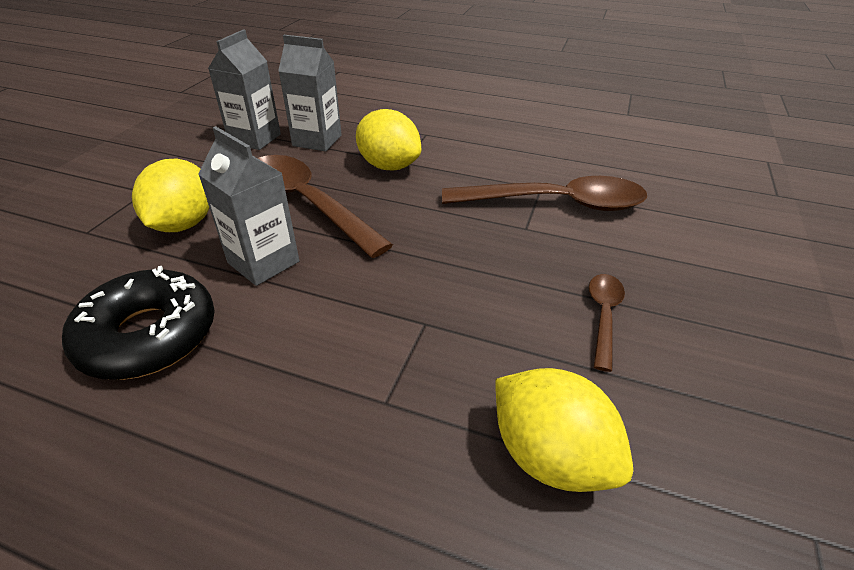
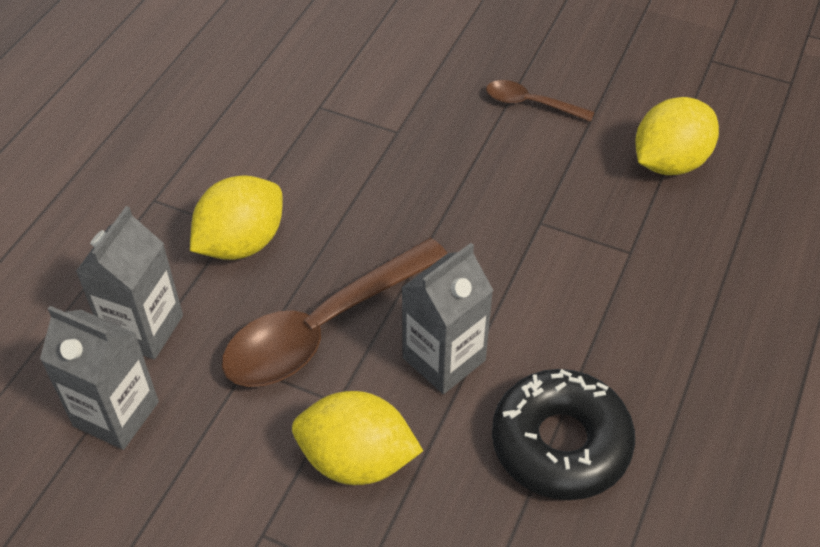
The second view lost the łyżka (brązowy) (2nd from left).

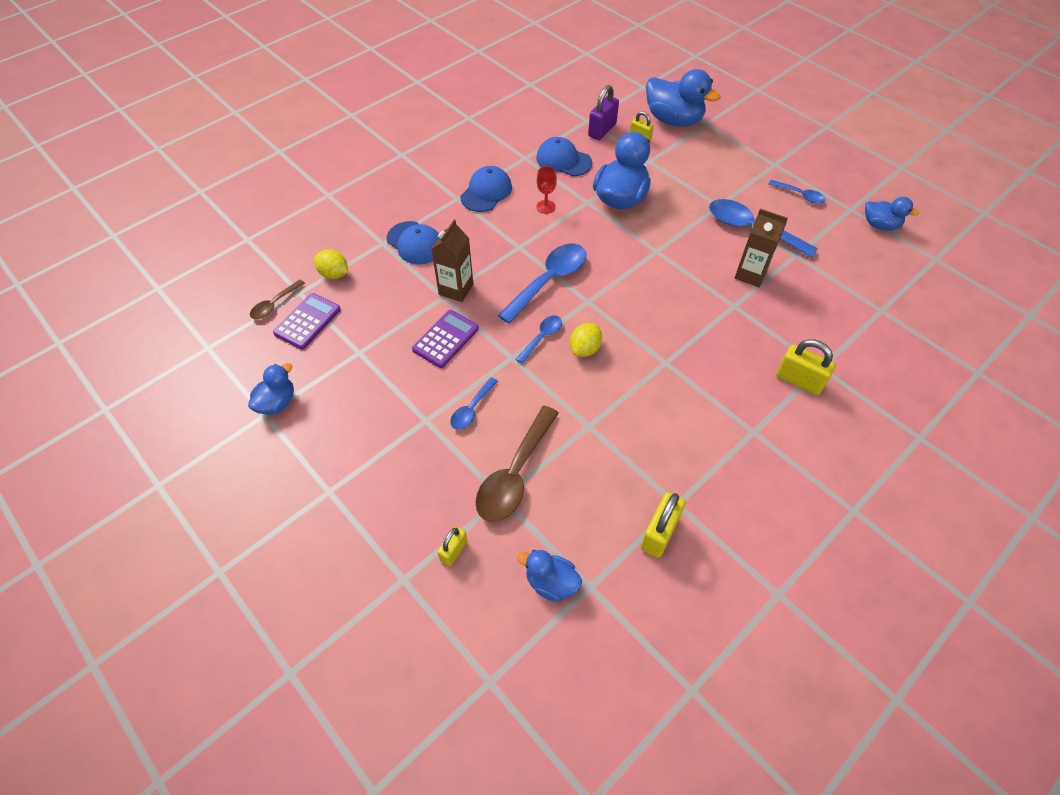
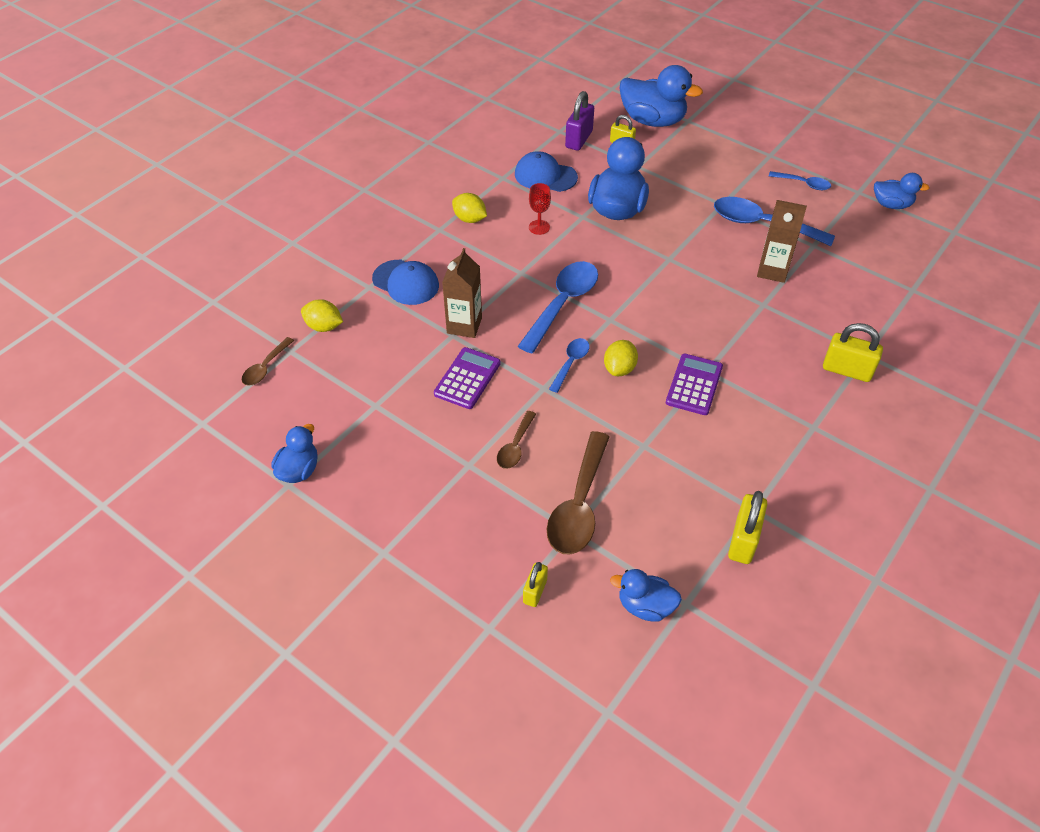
The kalkulator (fioletowy) (1st from left in the first image) ended up elsewhere.
What was the łyżka (niebieski) (1st from left) turned into the łyżka (brązowy) (2nd from left).
Where the czapka (niebieski) (2nd from left) stood, the cytryna (żółty) (2nd from left) came to stand.

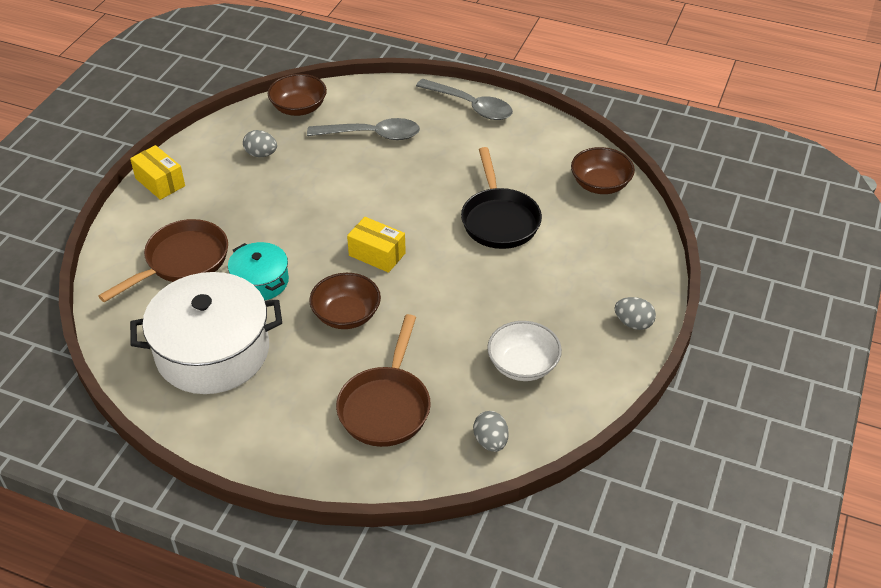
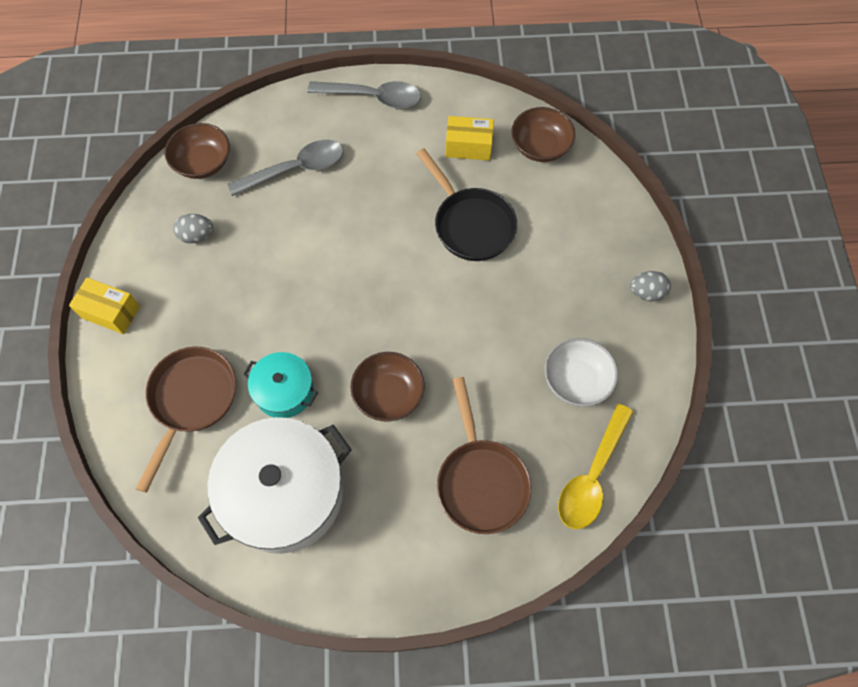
The pudełko (żółty) (2nd from left) ended up elsewhere.
Where the jajko (szary) (2nd from left) stood, the łyżka (żółty) came to stand.

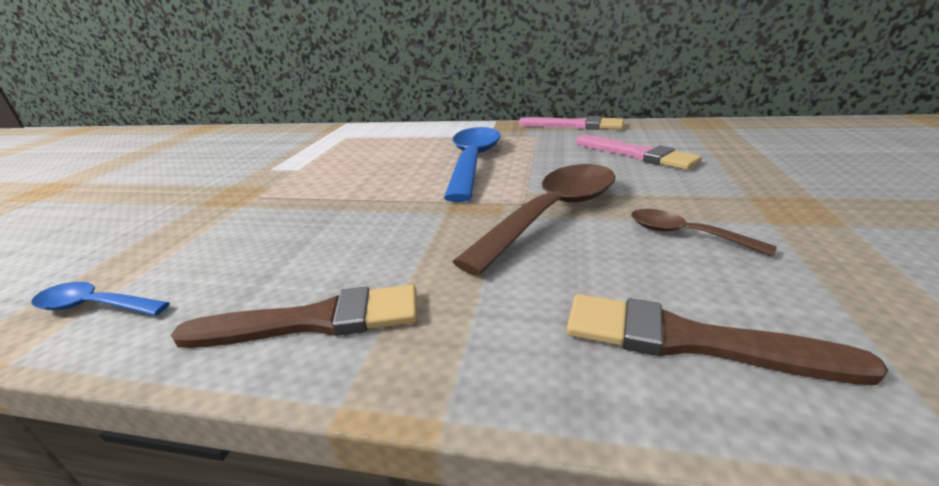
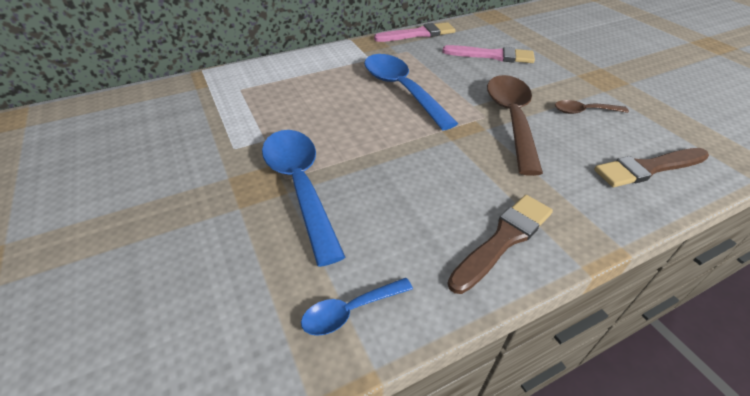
The second view gained the łyżka (niebieski) (1st from left).

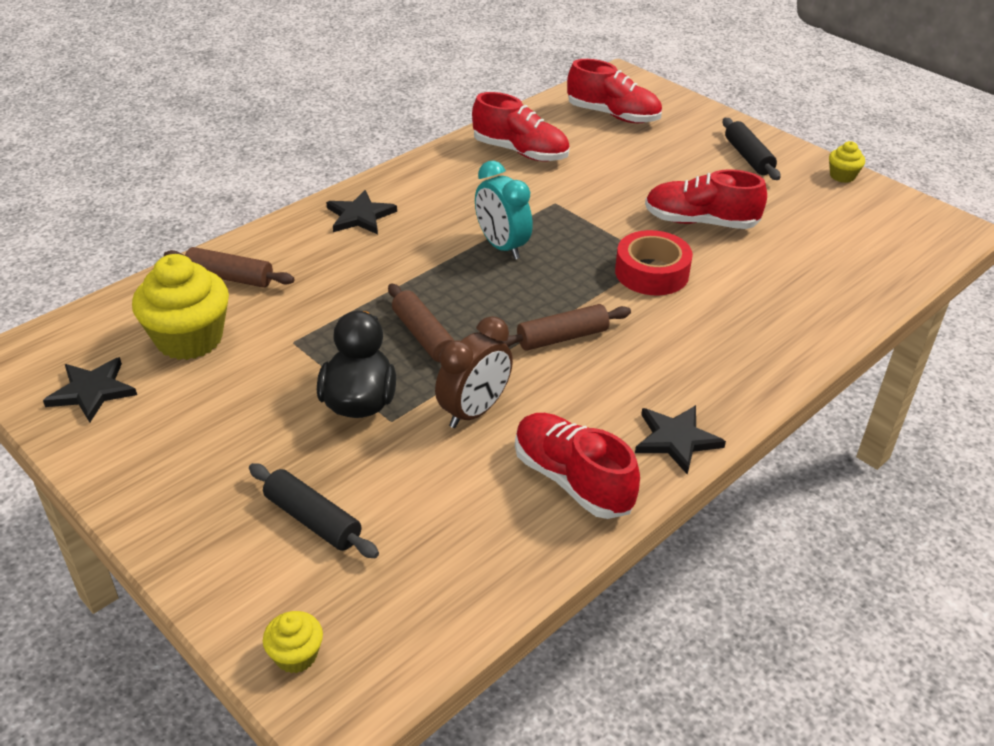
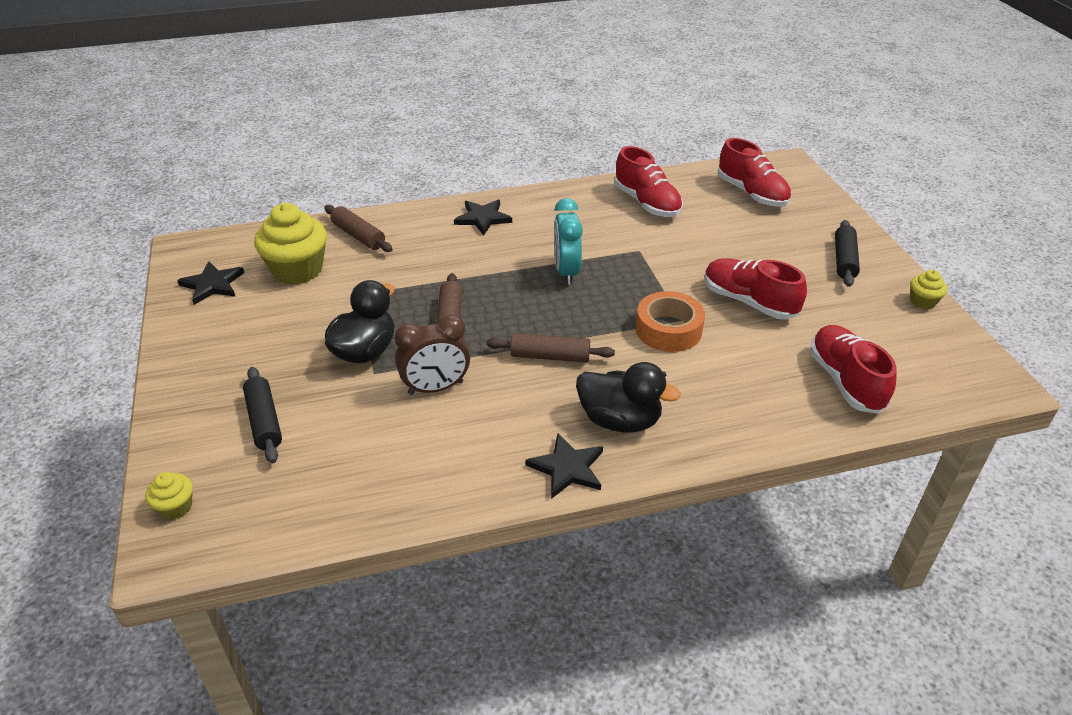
The but (czerwony) (2nd from left in the first image) ended up elsewhere.
What was the taśma klejąca (czerwony) turned into the taśma klejąca (pomarańczowy).
The second view gained the kaczka (czarny) (2nd from left).

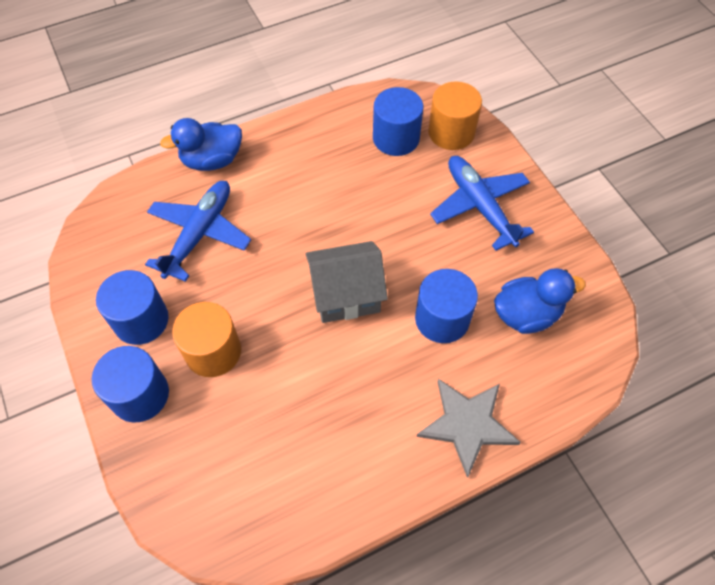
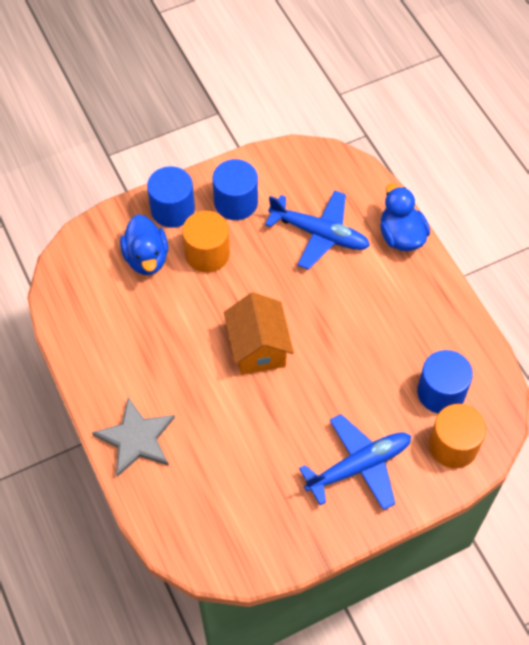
What was the domek (szary) turned into the domek (pomarańczowy).
The second view lost the walec (niebieski) (4th from left).
The kaczka (niebieski) (2nd from left in the first image) ended up elsewhere.

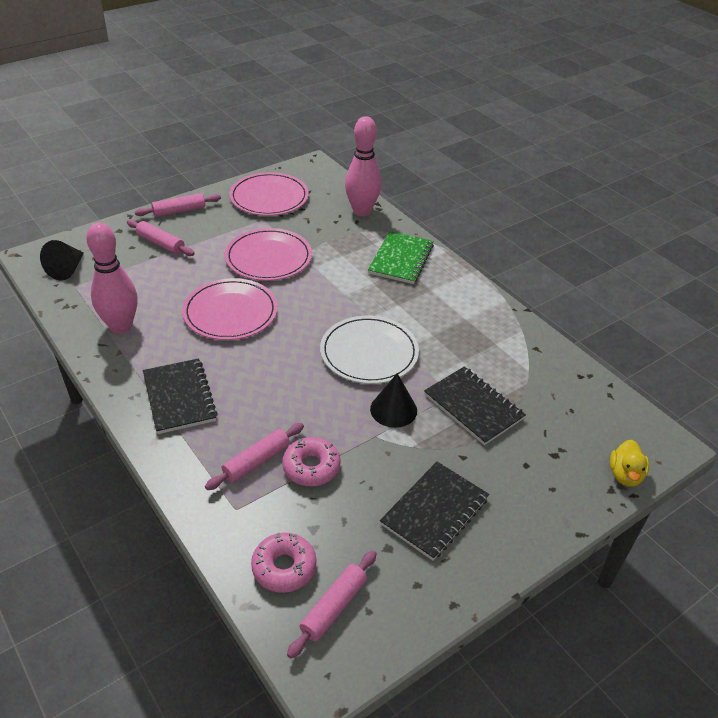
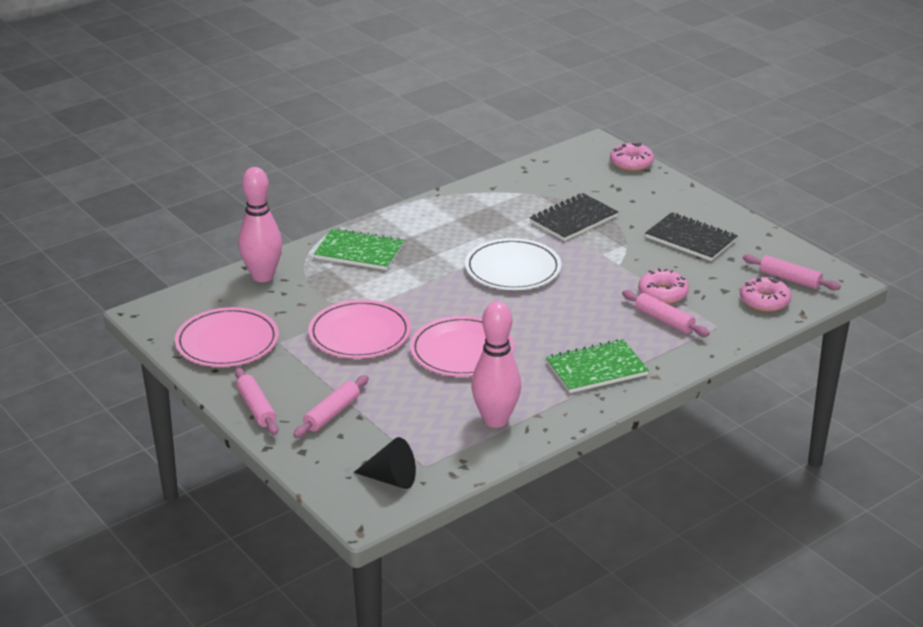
What was the zeszyt (czarny) (1st from left) turned into the zeszyt (zielony) (2nd from left).
The second view lost the stożek (czarny) (2nd from left).
Where the kaczka (żółty) stood, the donut (różowy) (1st from left) came to stand.

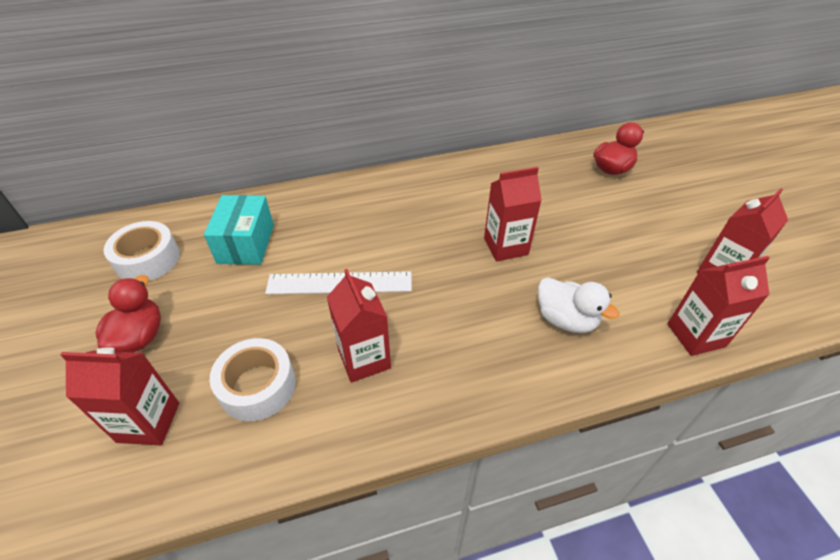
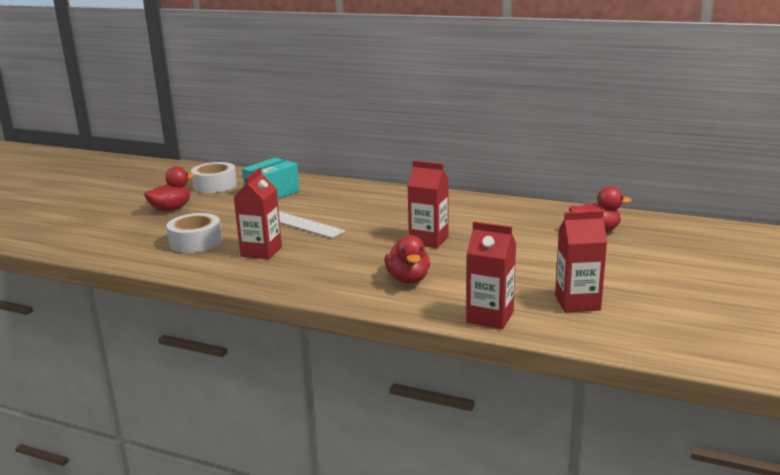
The second view lost the karton mleka (czerwony) (1st from left).
What was the kaczka (biały) turned into the kaczka (czerwony) (2nd from left).

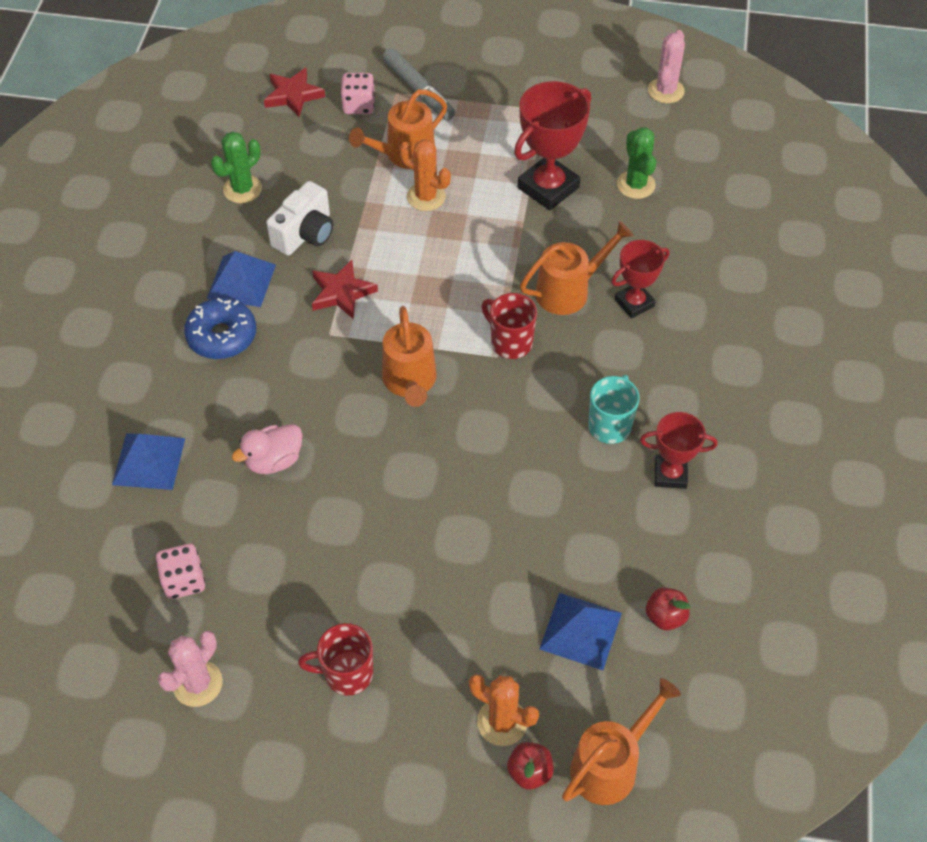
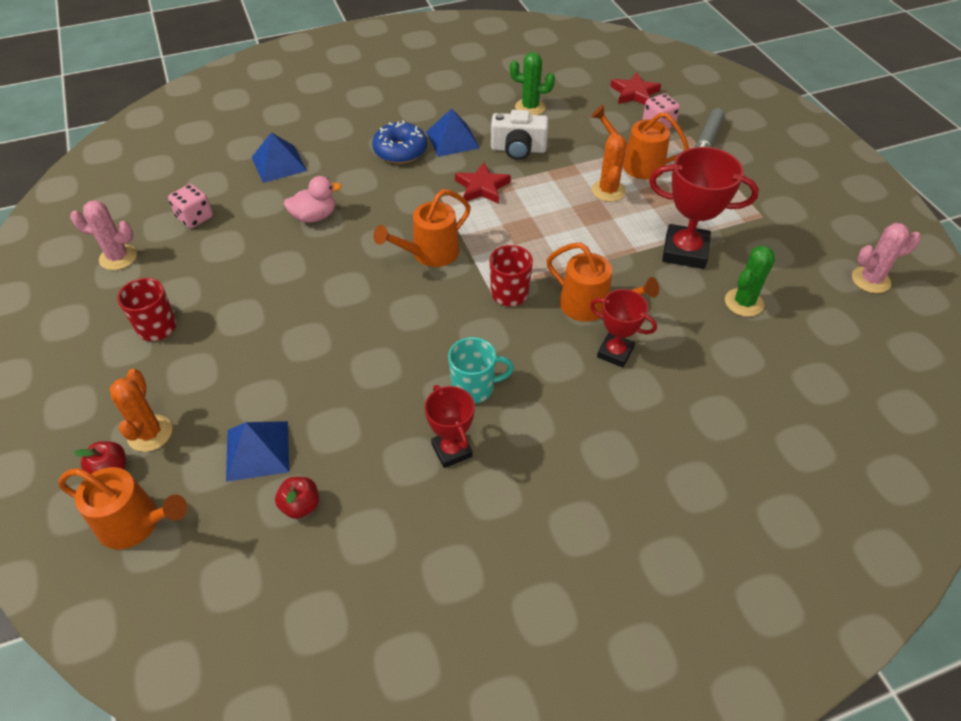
The kaczka (różowy) ended up facing another way, 135 degrees clockwise from before.

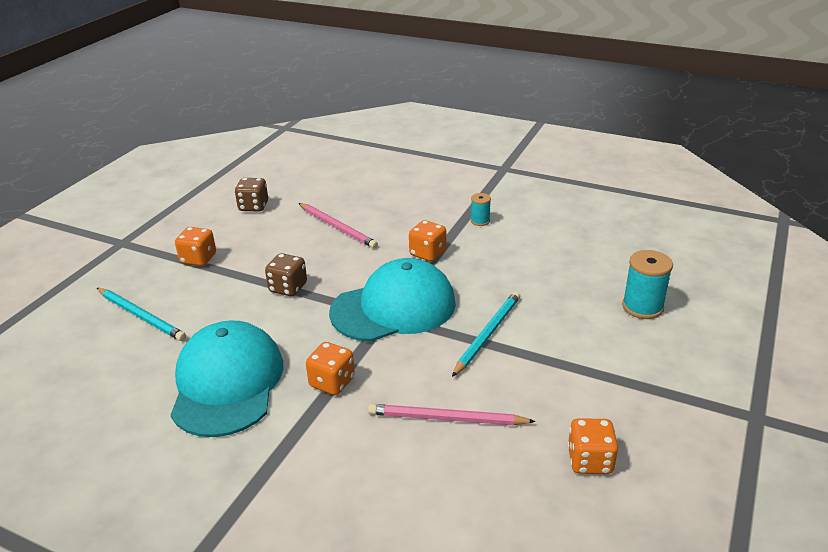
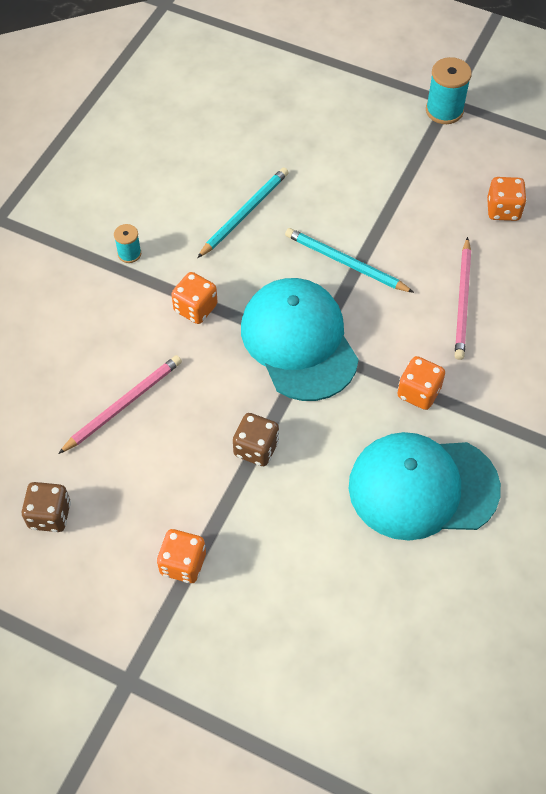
The ołówek (turkusowy) (1st from left) ended up elsewhere.
The szpulka (turkusowy) (2nd from left) ended up elsewhere.

